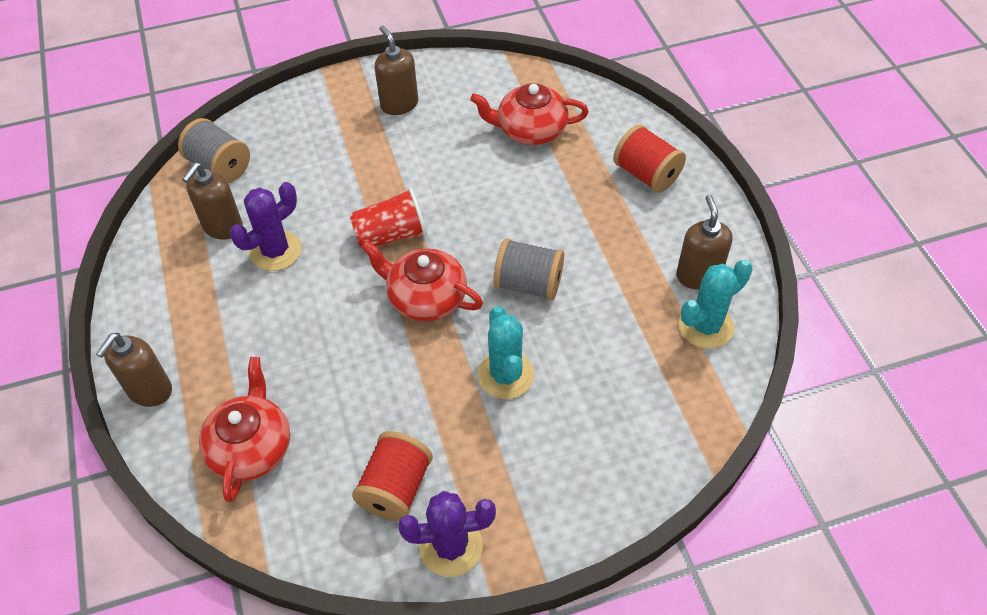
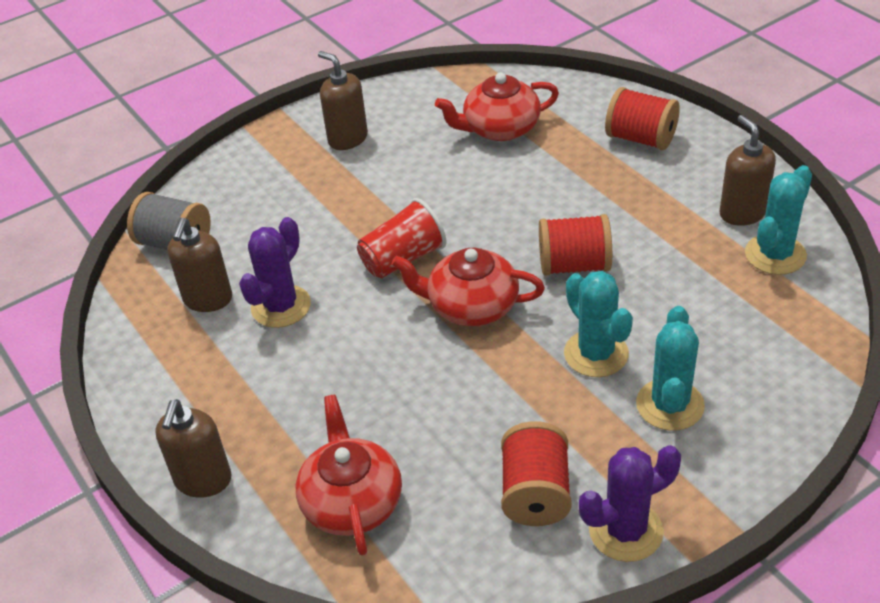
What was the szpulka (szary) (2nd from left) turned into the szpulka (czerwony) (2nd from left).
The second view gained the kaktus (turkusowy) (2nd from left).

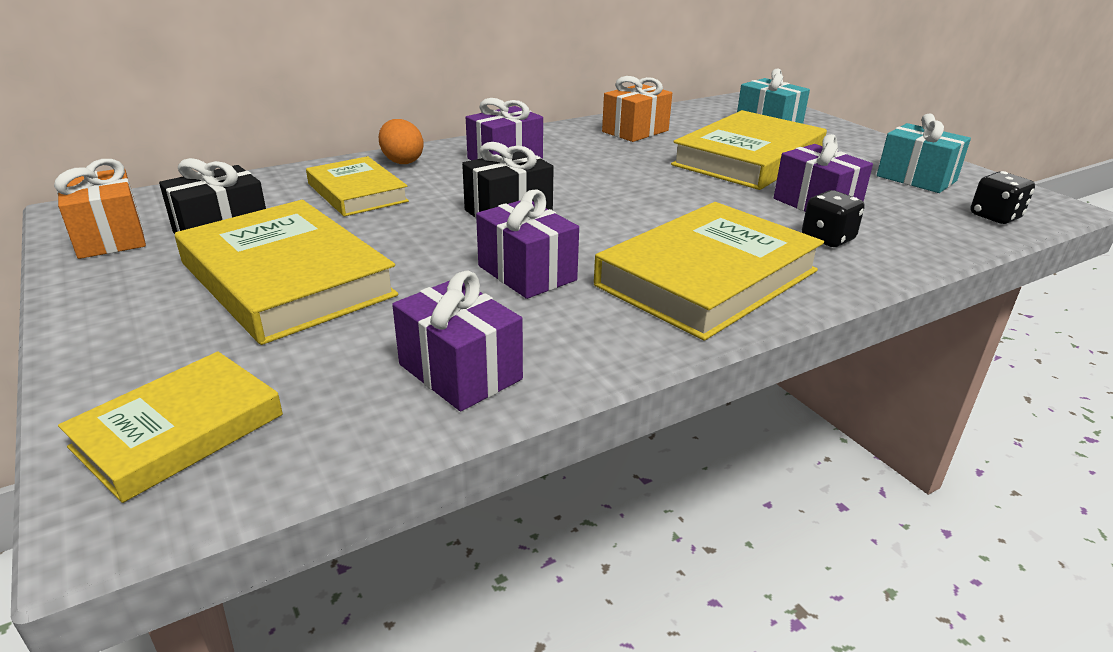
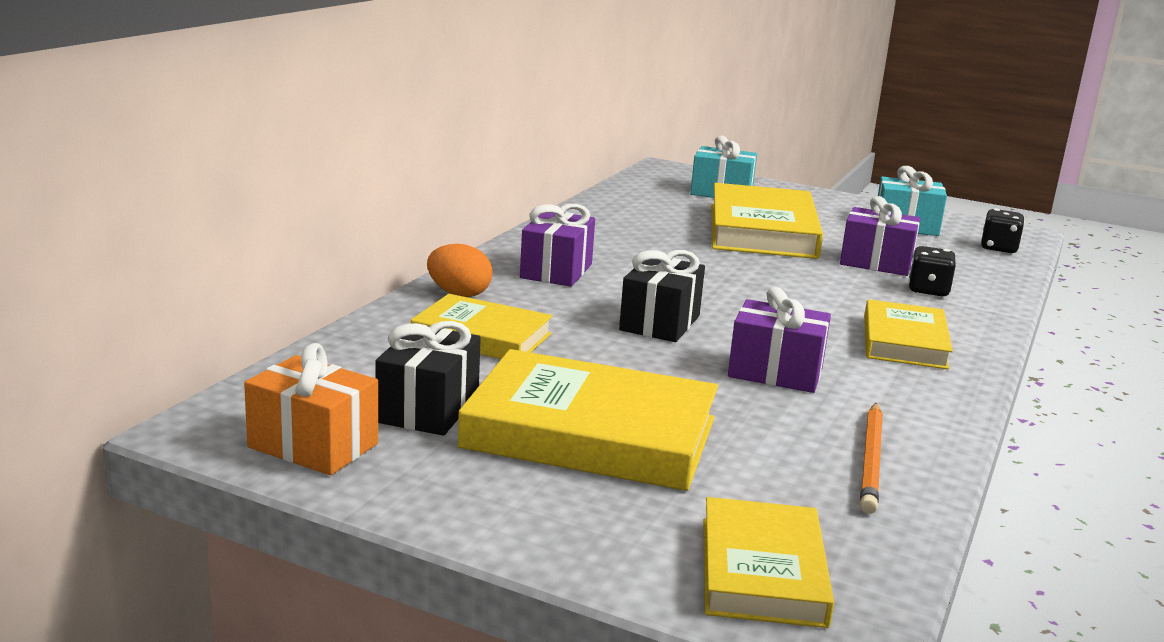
Where the prezent (fioletowy) (1st from left) stood, the ołówek (pomarańczowy) came to stand.
The size of the książka (żółty) (4th from left in the first image) changed by a factor of 0.61.
The second view lost the prezent (pomarańczowy) (2nd from left).

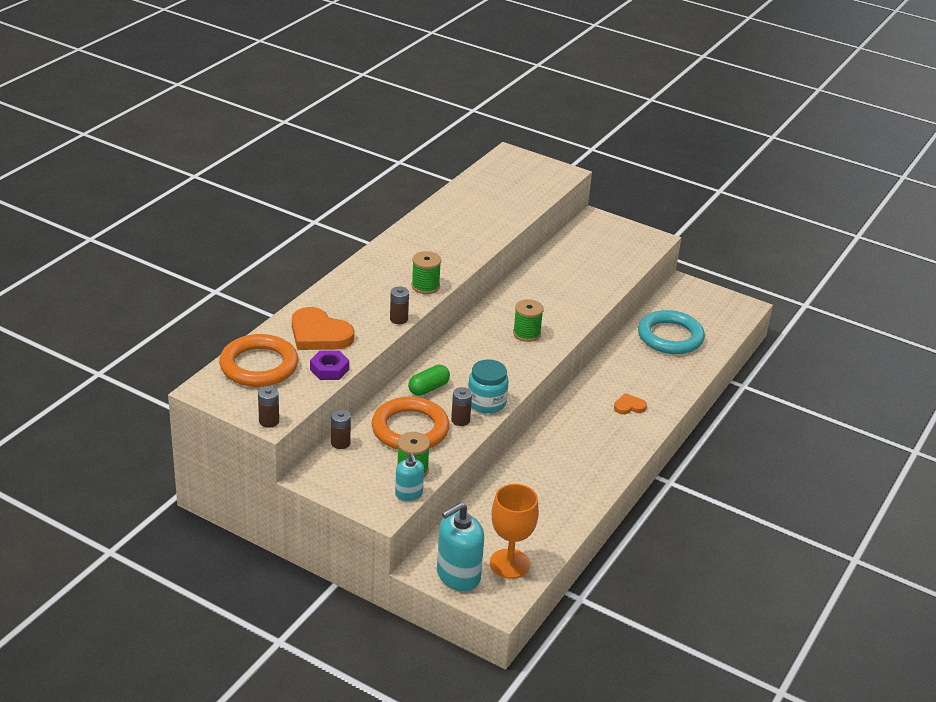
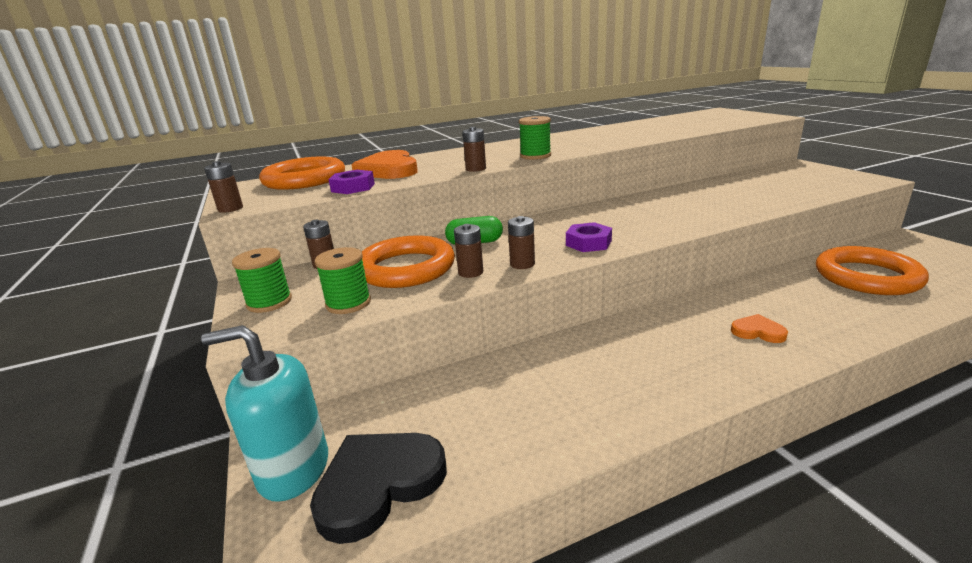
The second view lost the dozownik mydła (turkusowy) (1st from left).
Where the słoik (turkusowy) stood, the bateria (brązowy) (5th from left) came to stand.
Where the kielich (pomarańczowy) stood, the serce (czarny) came to stand.
The szpulka (zielony) (3rd from left in the first image) ended up elsewhere.
What was the pierścień (turkusowy) turned into the pierścień (pomarańczowy) (3rd from left).
The second view gained the nakrętka (fioletowy) (2nd from left).

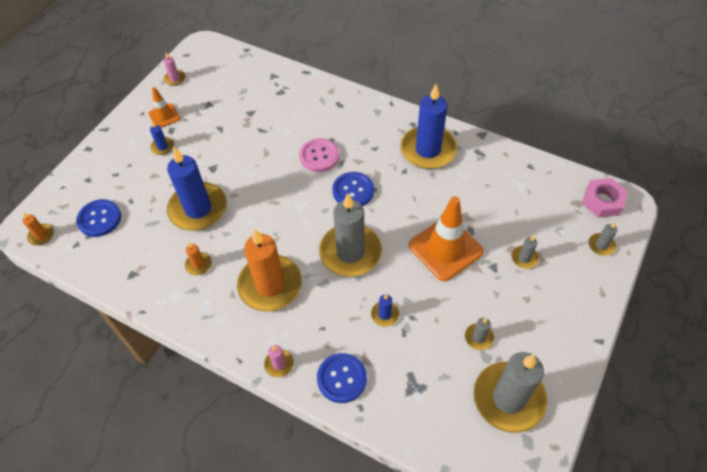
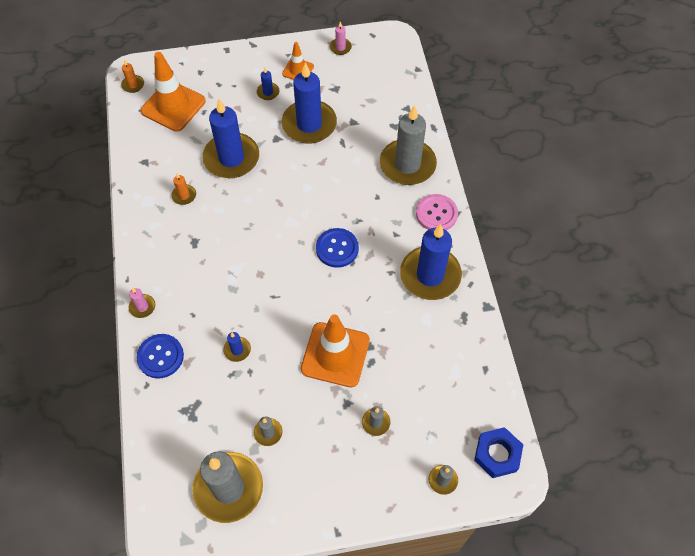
Where the guzik (niebieski) (1st from left) stood, the pachołek (pomarańczowy) (1st from left) came to stand.
The second view lost the świeca (pomarańczowy) (3rd from left).
The guzik (różowy) ended up elsewhere.
The świeca (szary) (1st from left in the first image) ended up elsewhere.
What was the nakrętka (różowy) turned into the nakrętka (niebieski).
The second view gained the świeca (niebieski) (4th from left).

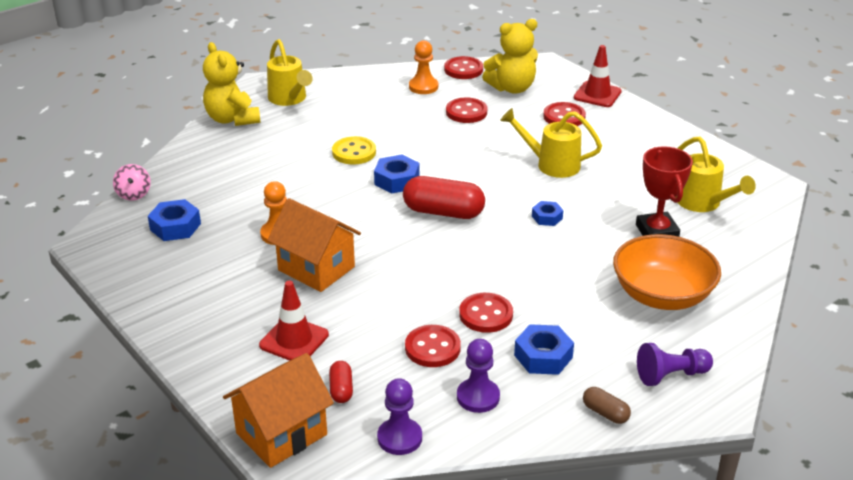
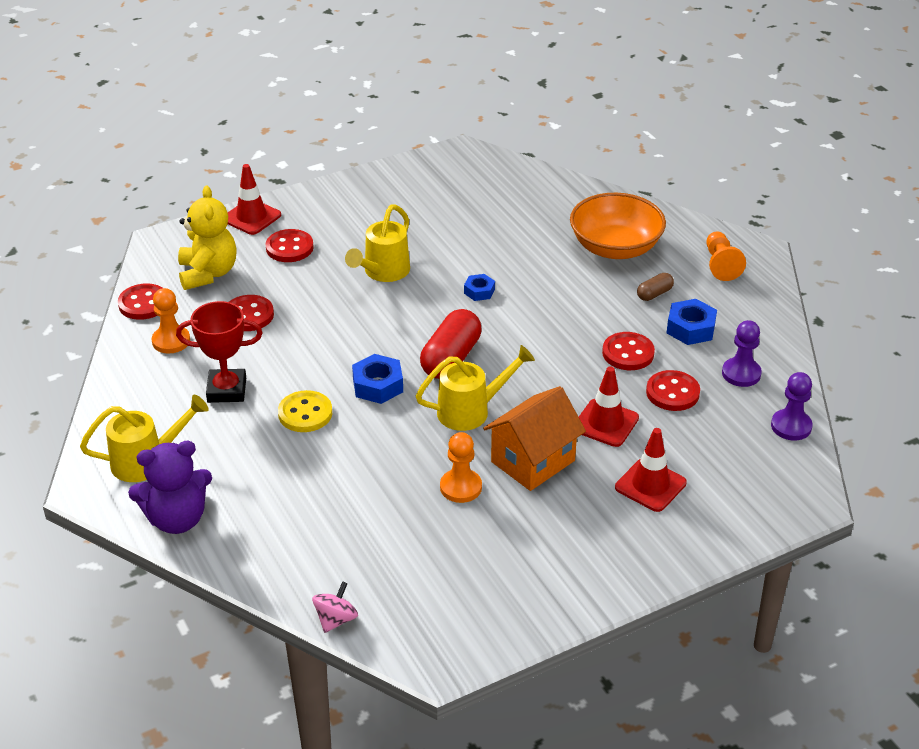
The bączek (różowy) ended up facing another way, 60 degrees counterclockwise from before.
The second view lost the nakrętka (niebieski) (1st from left).
What was the miś (żółty) (1st from left) turned into the miś (fioletowy).
The second view lost the domek (pomarańczowy) (1st from left).
The second view lost the kapsułka (czerwony) (1st from left).
The kapsułka (brązowy) ended up elsewhere.
The puchar (czerwony) ended up elsewhere.
What was the pionek (fioletowy) (3rd from left) turned into the pionek (pomarańczowy) (3rd from left).
The konewka (żółty) (3rd from left) ended up elsewhere.
The second view gained the pachołek (czerwony) (2nd from left).

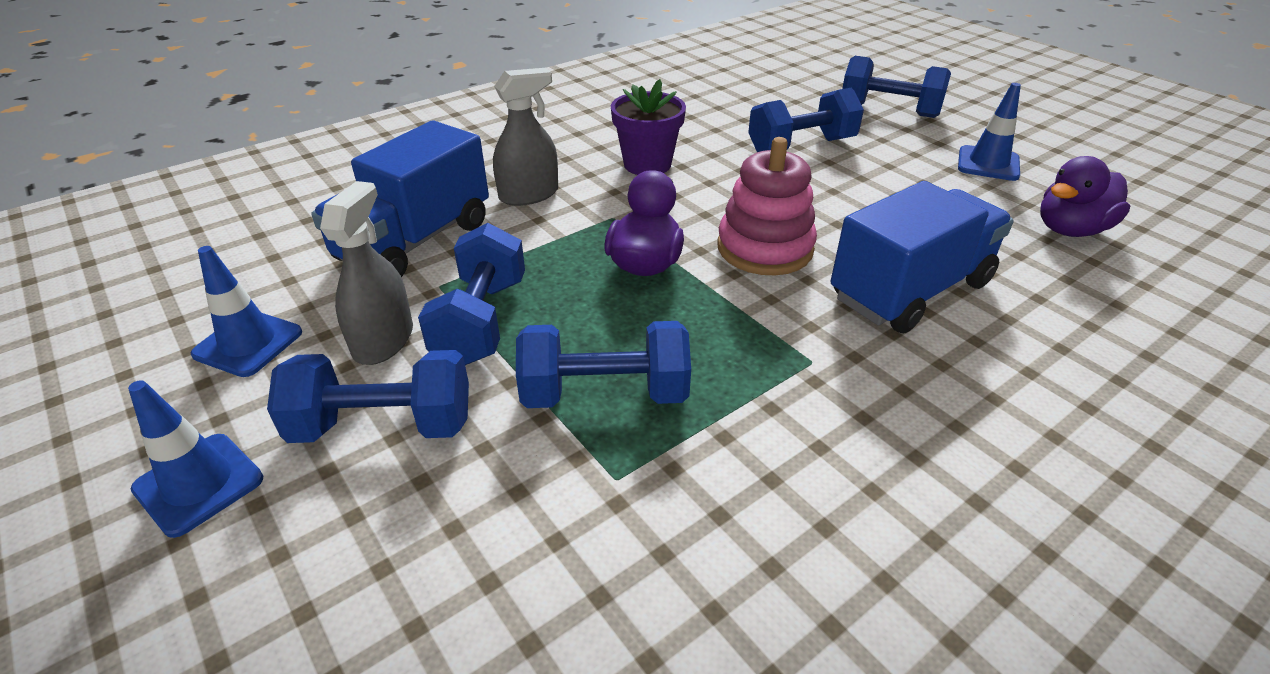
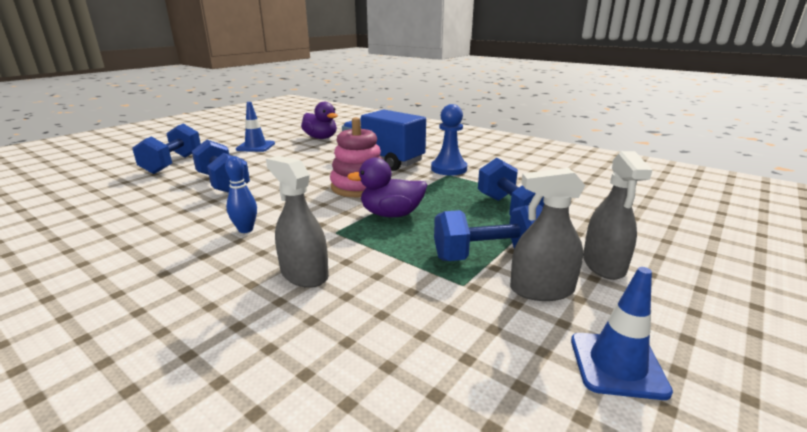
The second view lost the pachołek (niebieski) (1st from left).
Where the hantel (niebieski) (1st from left) stood, the spryskiwacz (szary) (3rd from left) came to stand.
The second view lost the ciężarówka (niebieski) (1st from left).
Where the doniczka (fioletowy) stood, the kręgiel (niebieski) came to stand.
The second view gained the pionek (niebieski).

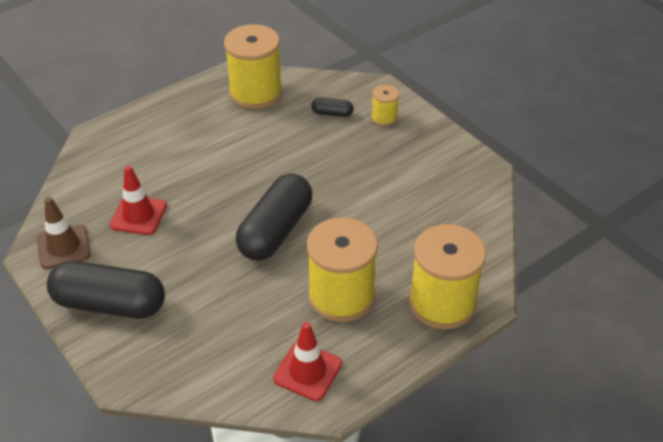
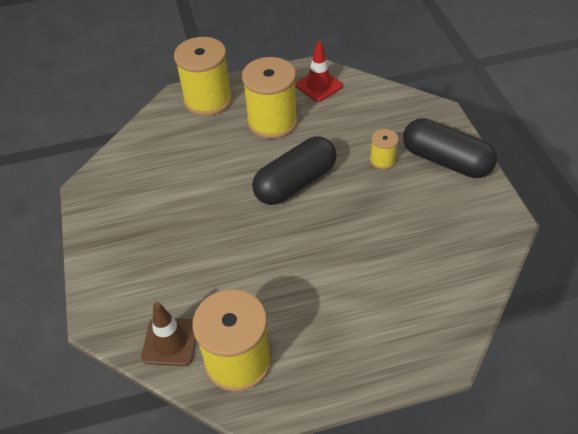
The pachołek (brązowy) ended up elsewhere.
The second view lost the pachołek (czerwony) (1st from left).
The second view lost the kapsułka (czarny) (3rd from left).
The szpulka (żółty) (3rd from left in the first image) ended up elsewhere.

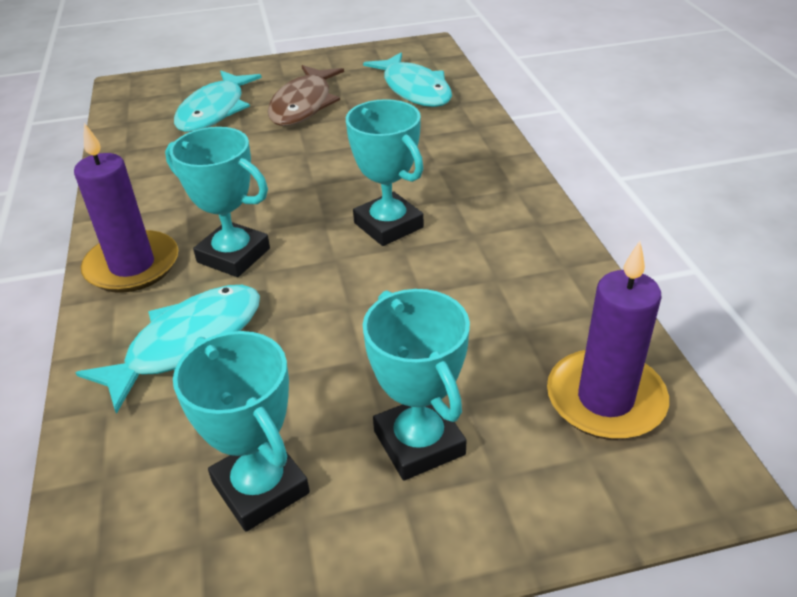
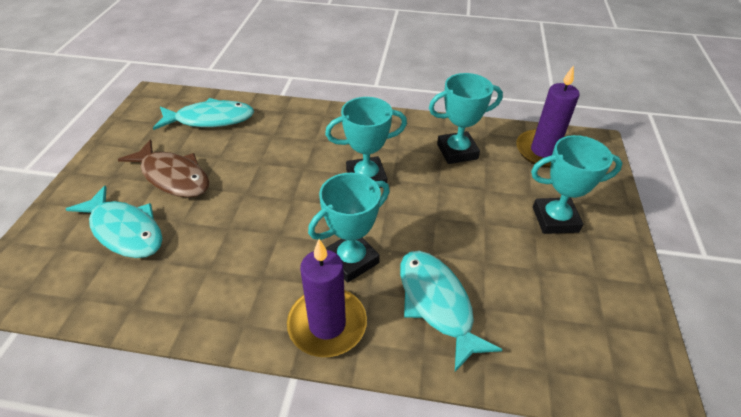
The puchar (turkusowy) (2nd from left in the first image) ended up elsewhere.

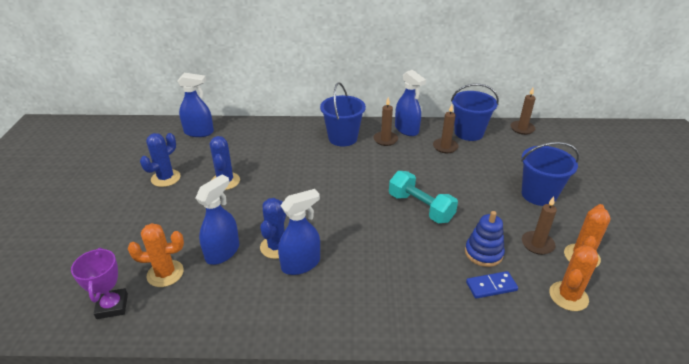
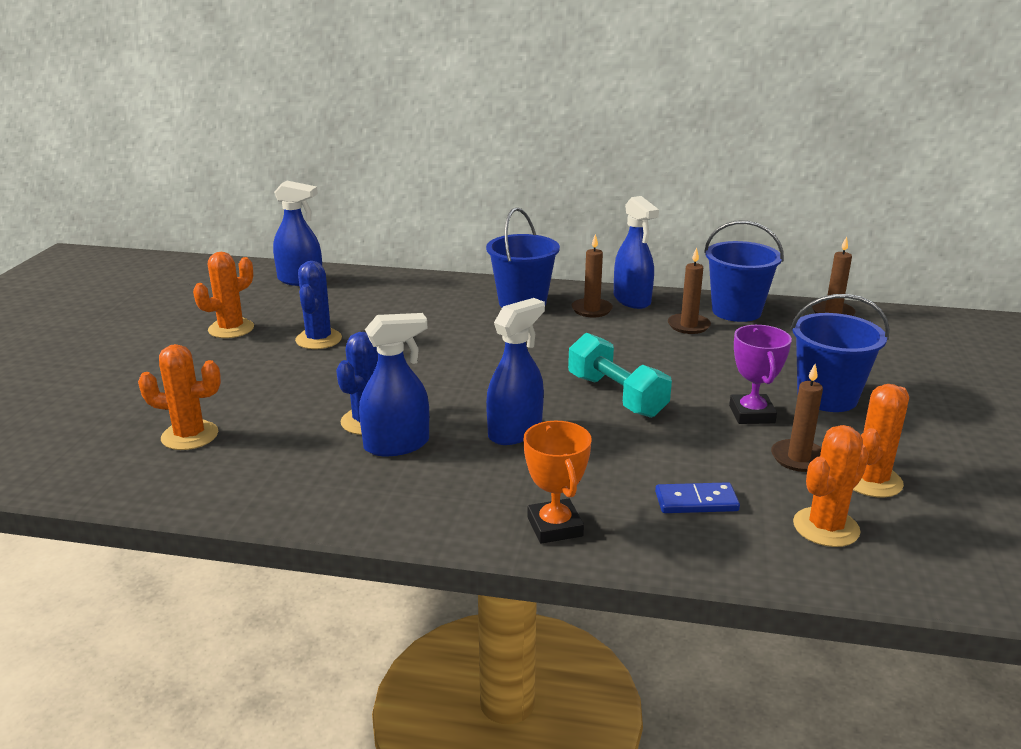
The puchar (fioletowy) ended up elsewhere.
What was the kaktus (niebieski) (1st from left) turned into the kaktus (pomarańczowy) (2nd from left).
The spryskiwacz (niebieski) (2nd from left in the first image) ended up elsewhere.
The second view lost the zabawka nakładanka (niebieski).
The second view gained the puchar (pomarańczowy).

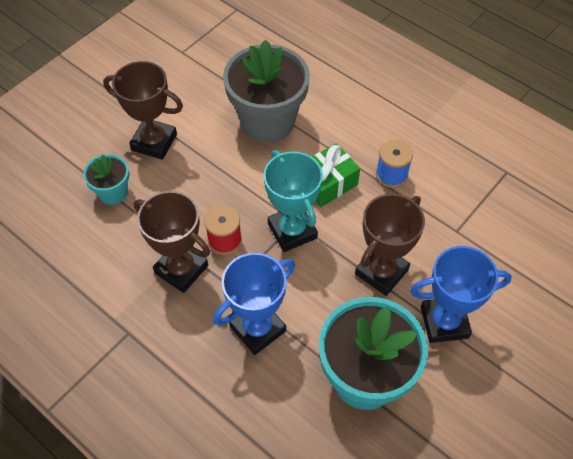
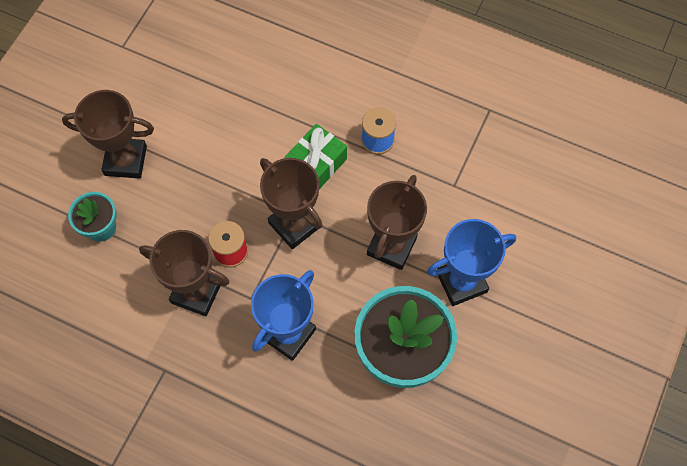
The second view lost the doniczka (szary).
What was the puchar (turkusowy) turned into the puchar (brązowy) (3rd from left).

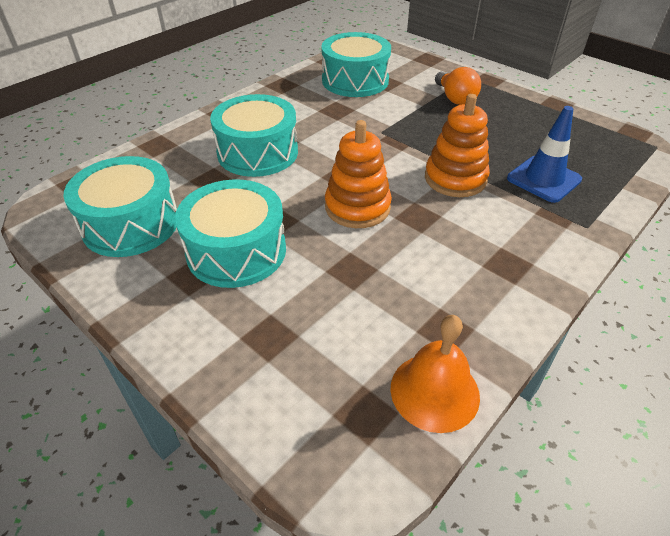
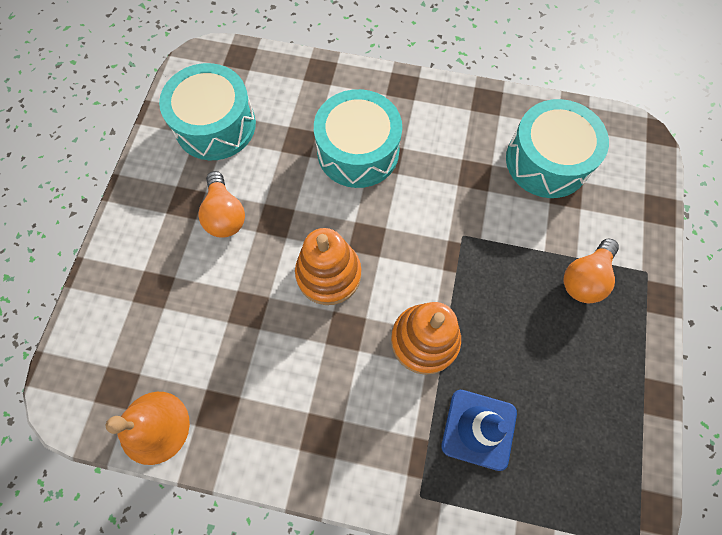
Where the bęben (turkusowy) (2nd from left) stood, the żarówka (pomarańczowy) (1st from left) came to stand.

